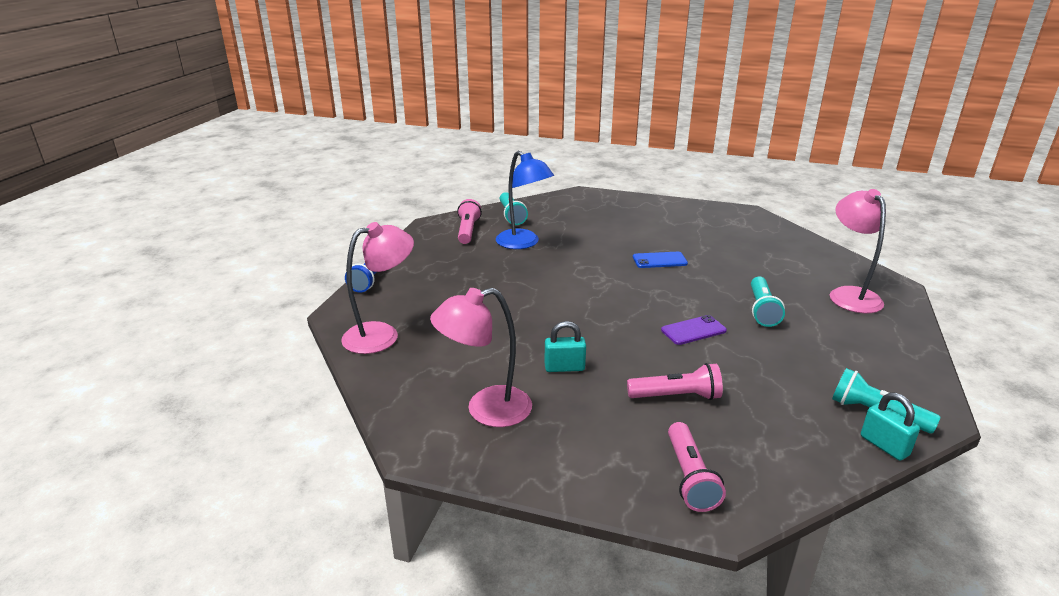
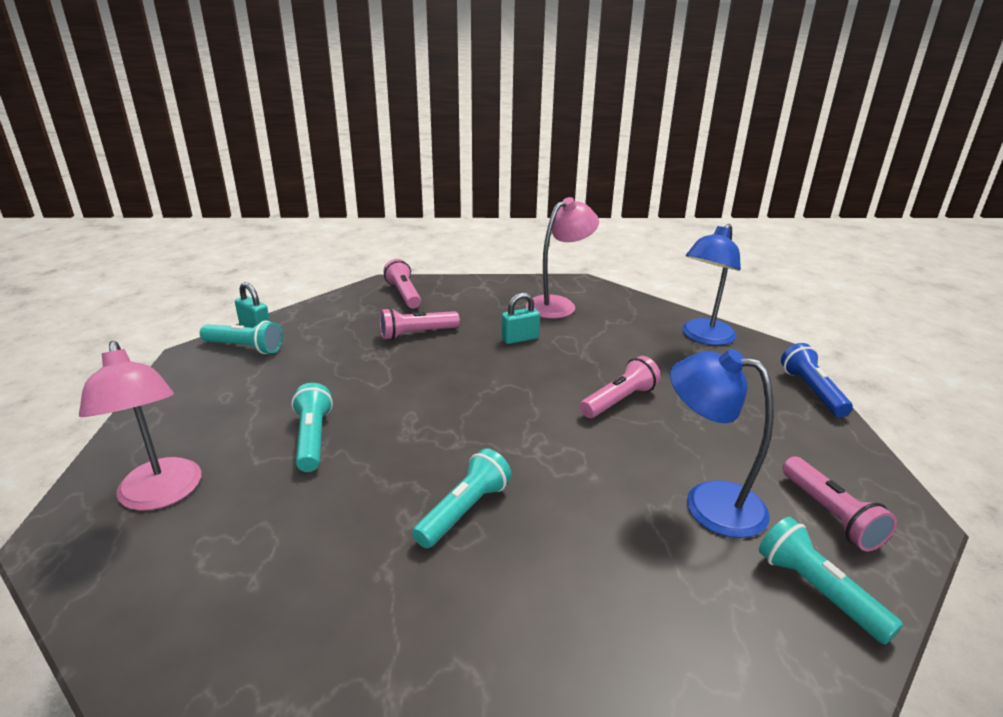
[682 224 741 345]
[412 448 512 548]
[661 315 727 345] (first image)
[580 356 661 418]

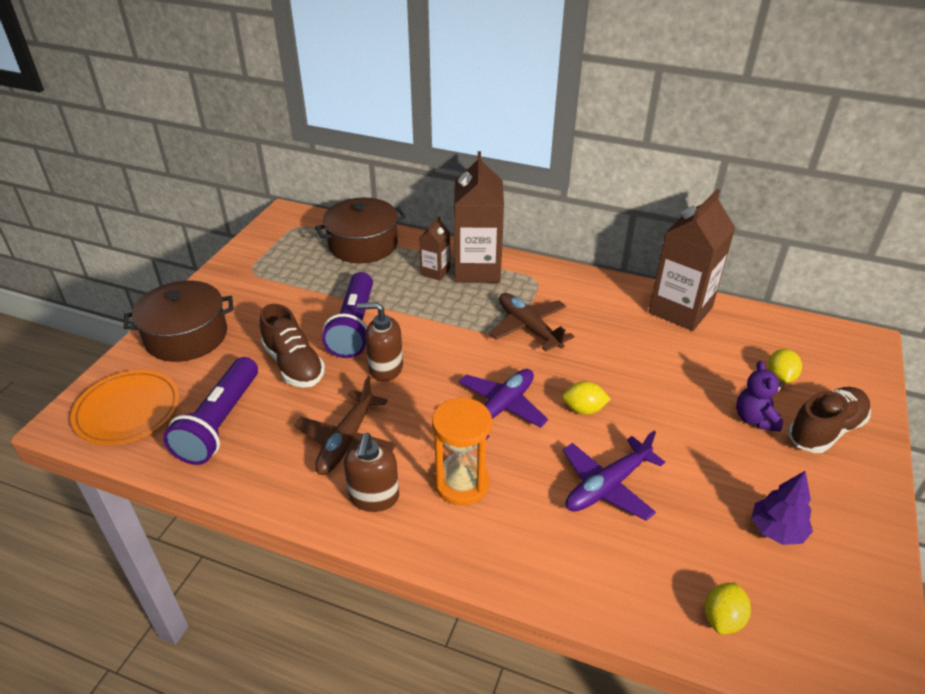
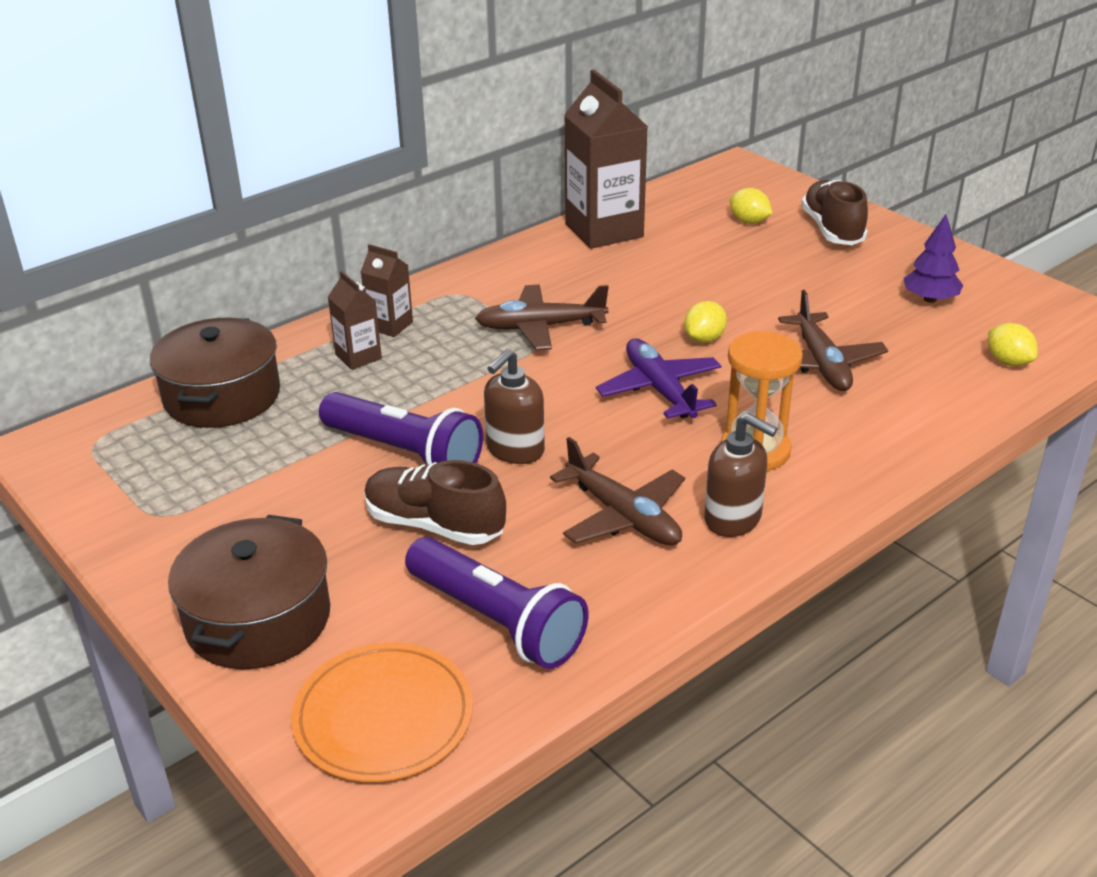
[361 244 413 337]
[364 460 506 545]
[736 361 783 432] (first image)
[778 290 888 391]

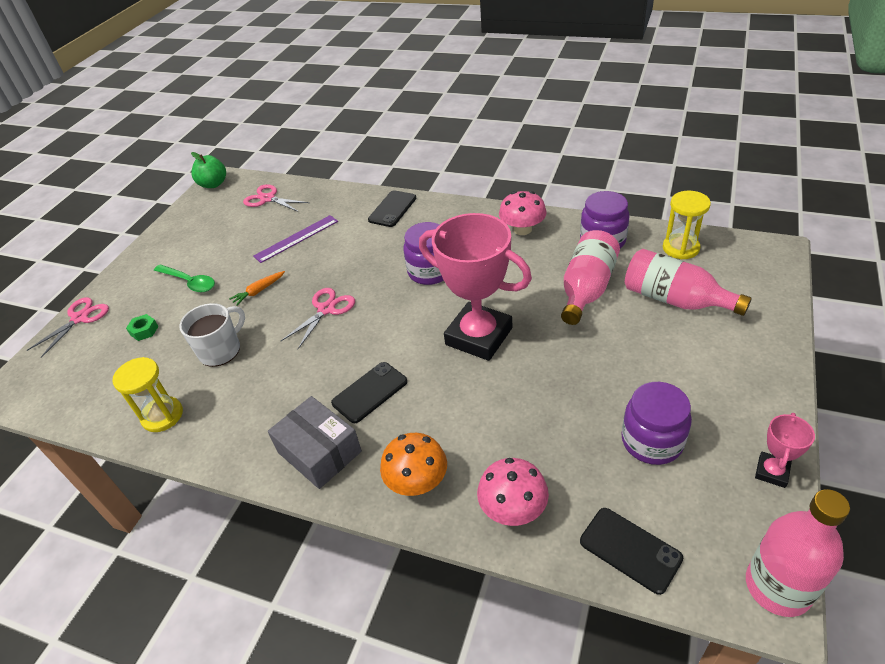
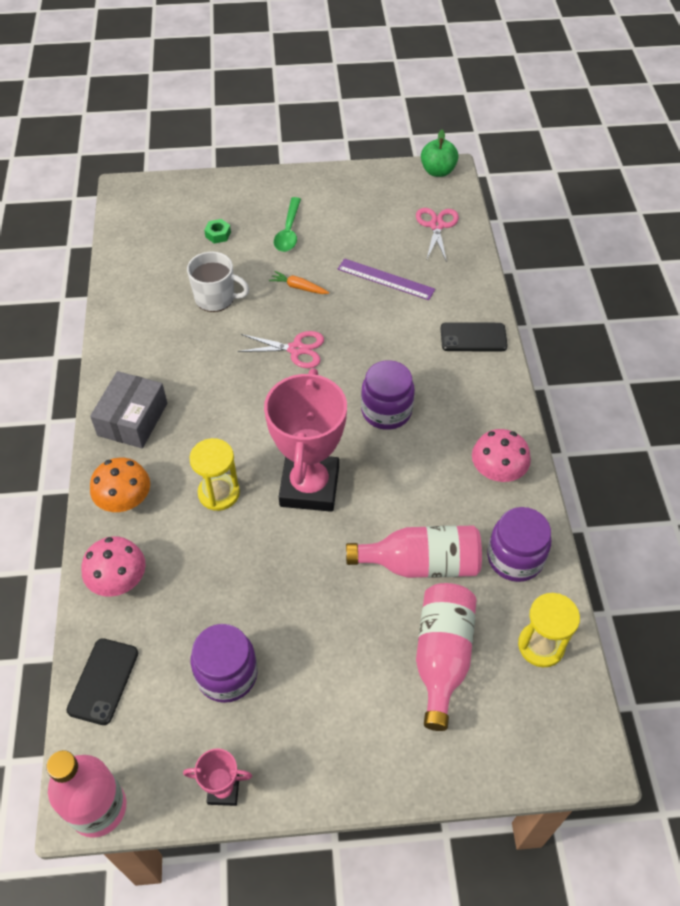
[27 297 109 358] (first image)
[189 438 240 511]
[331 362 407 423] (first image)

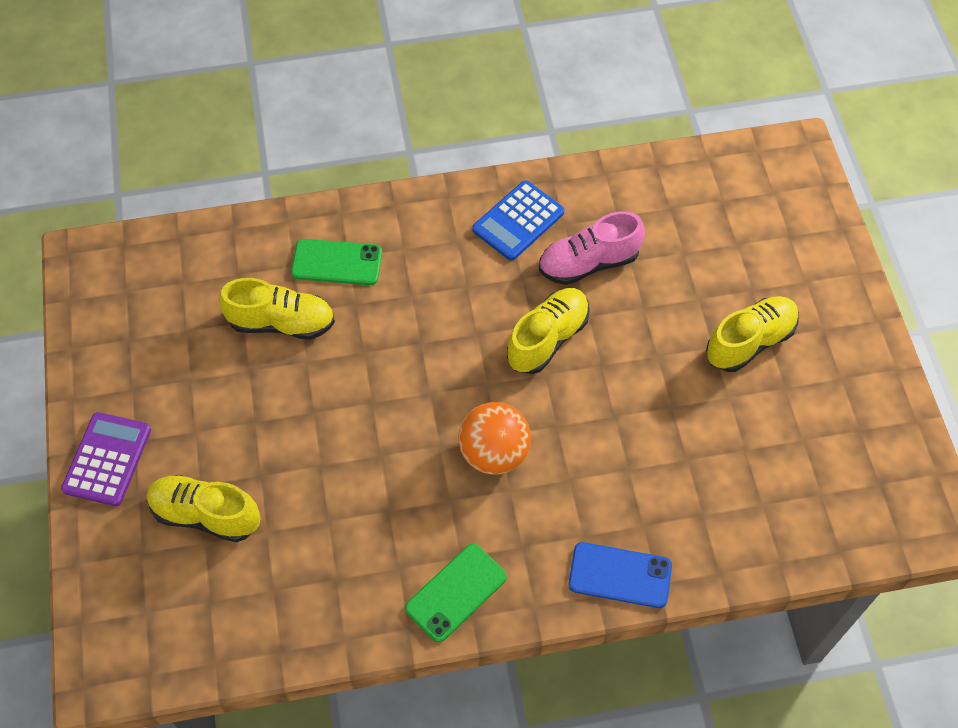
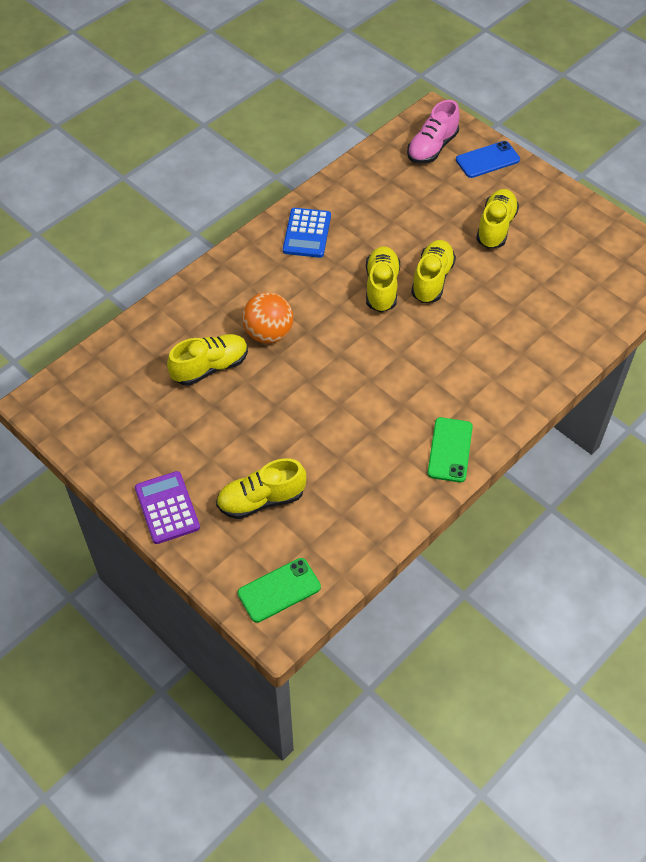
[407 100 460 164]
[238 558 321 623]
[242 292 293 344]
[456 141 520 178]
[411 240 456 303]

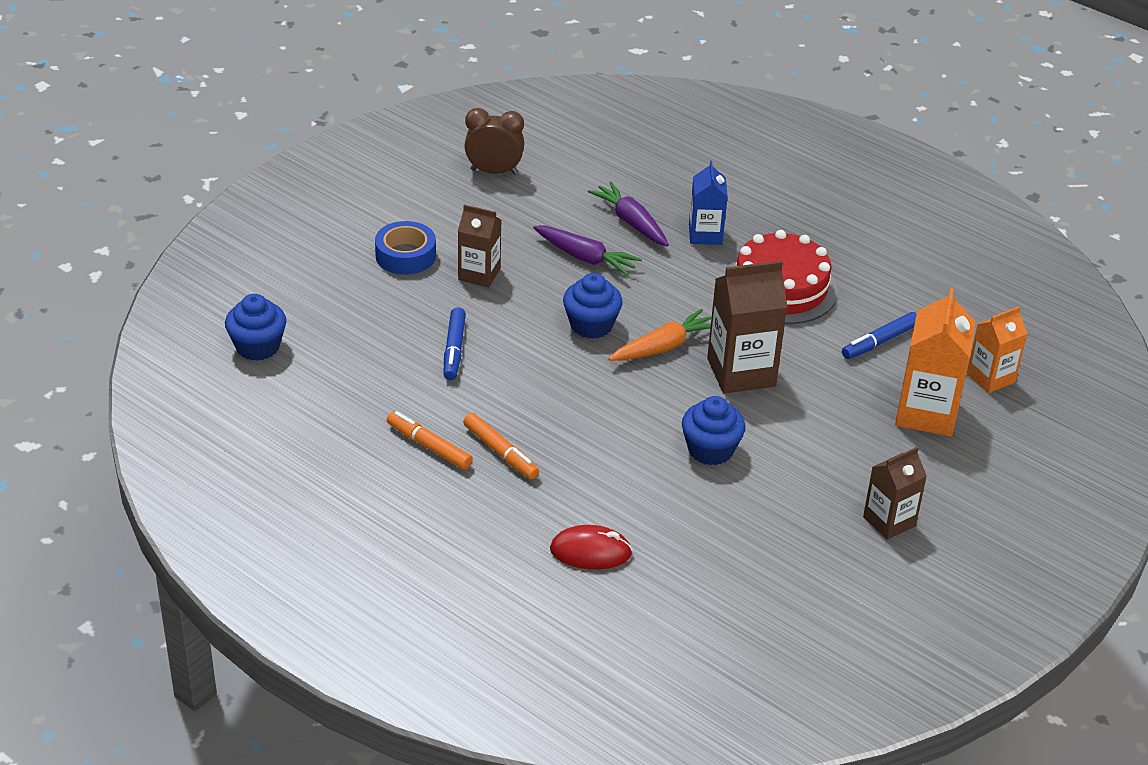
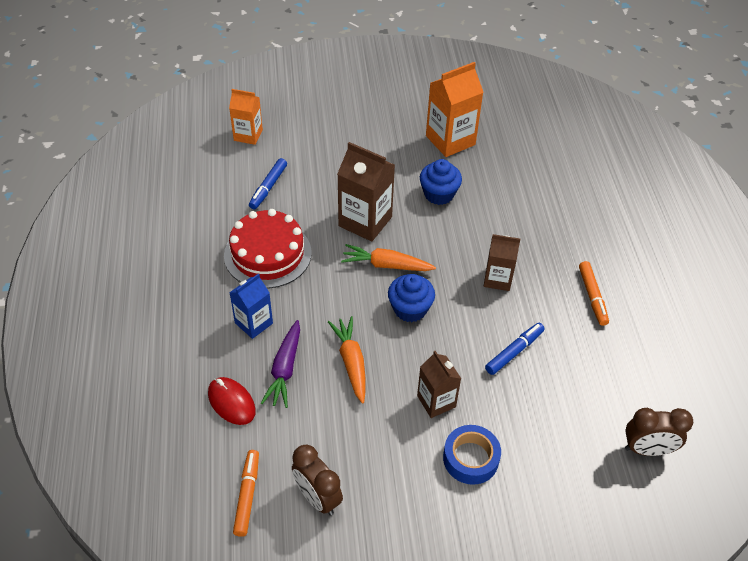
[328 316 365 404]
[426 62 483 157]
[625 408 693 456]
[249 158 287 209]
[233 450 259 537]
[484 234 520 291]
[208 377 256 425]

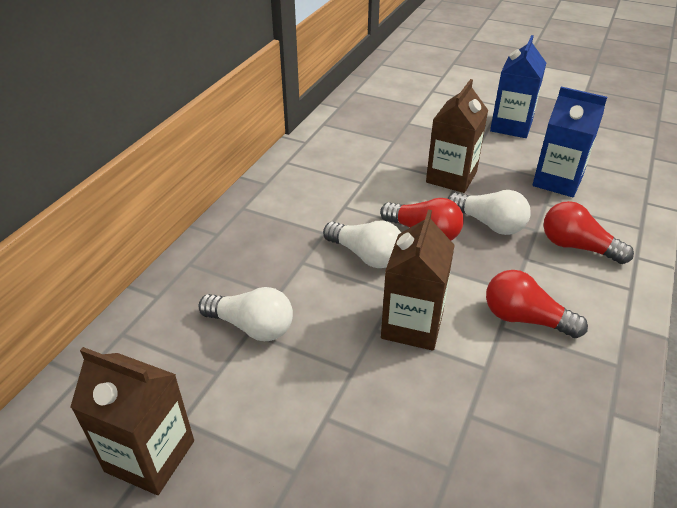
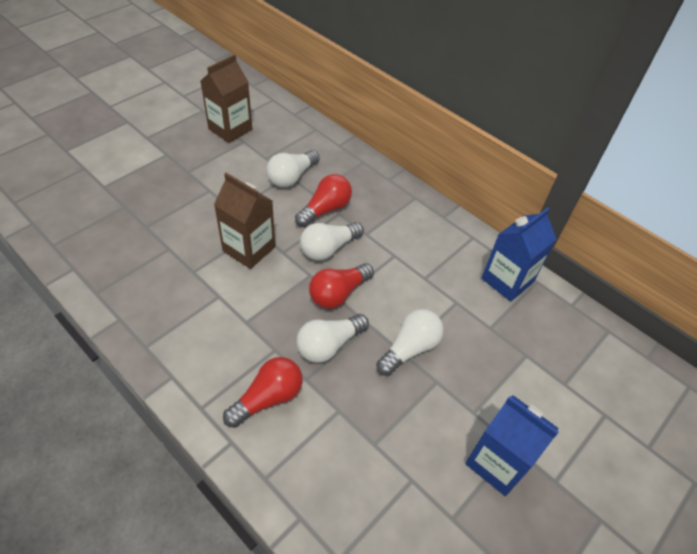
[376 309 444 376]
[481 207 556 302]
[295 174 352 227]

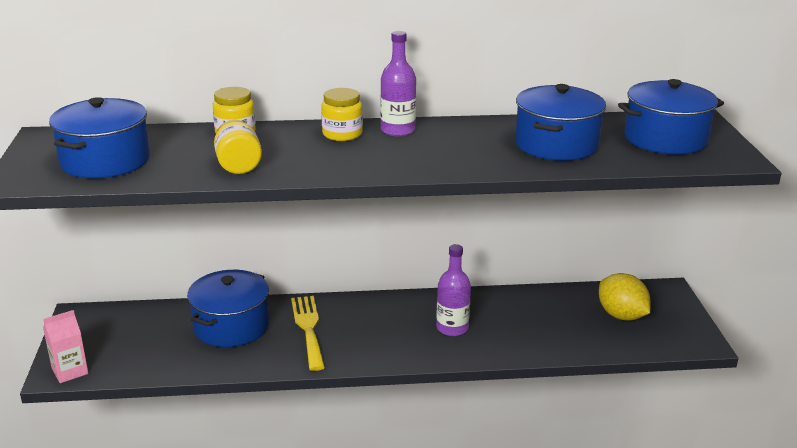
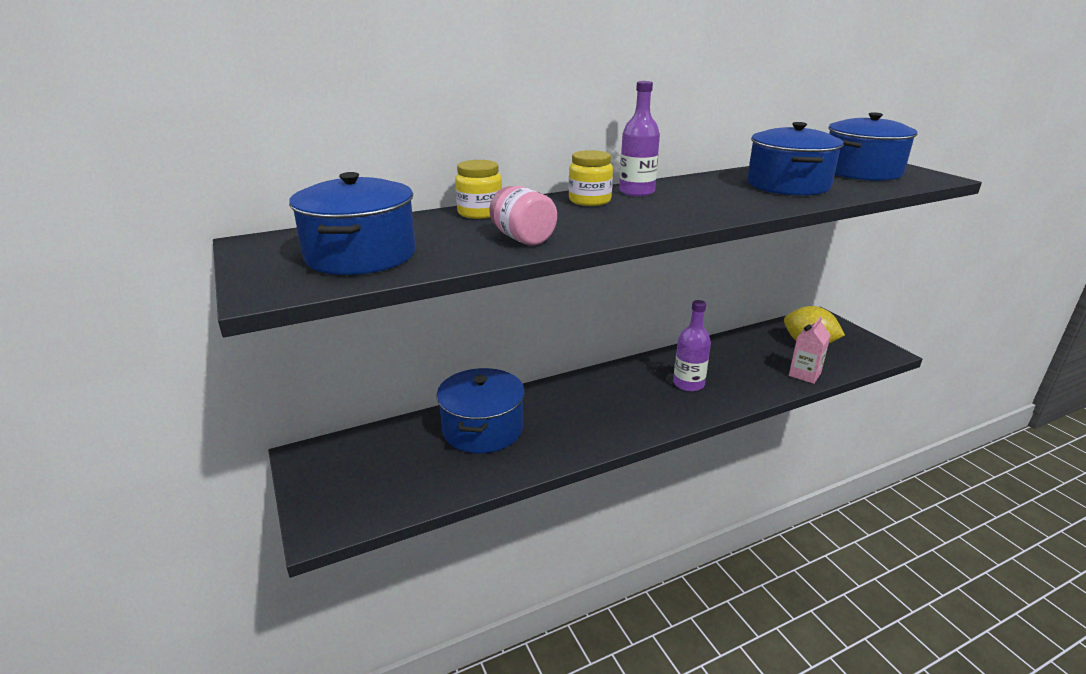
[489 186 557 245]
[291 296 325 371] (first image)
[789 317 831 384]

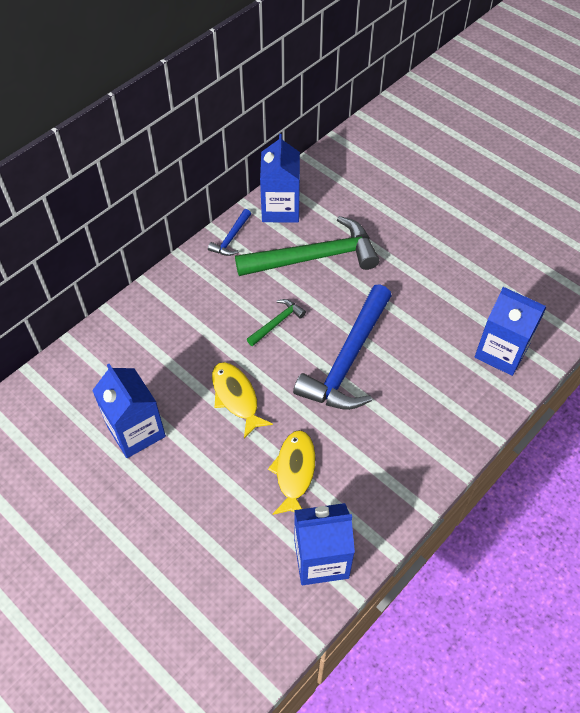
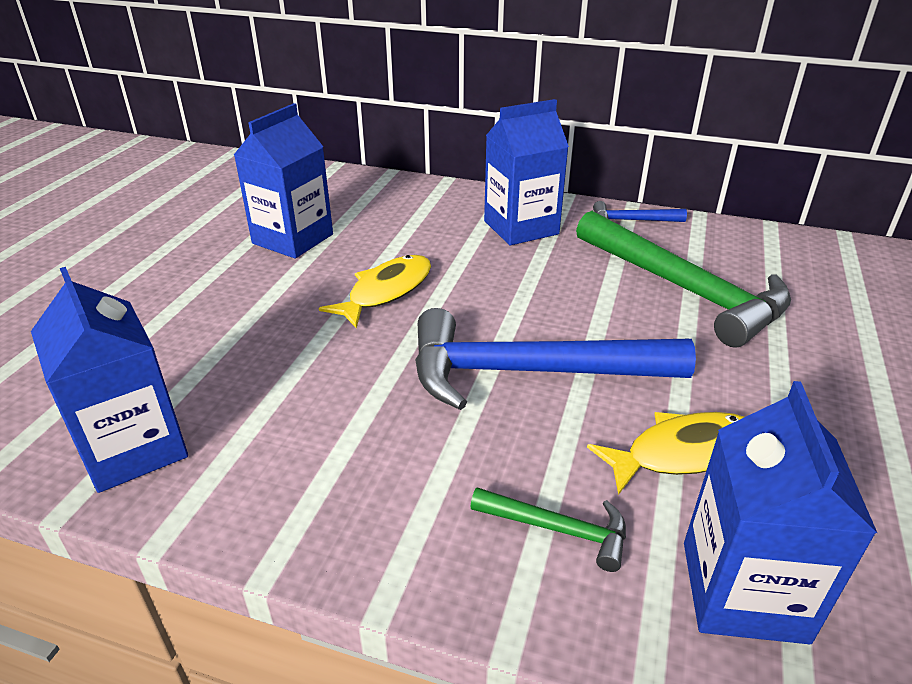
[484 99 569 245]
[470 487 626 572]
[587 412 744 495]

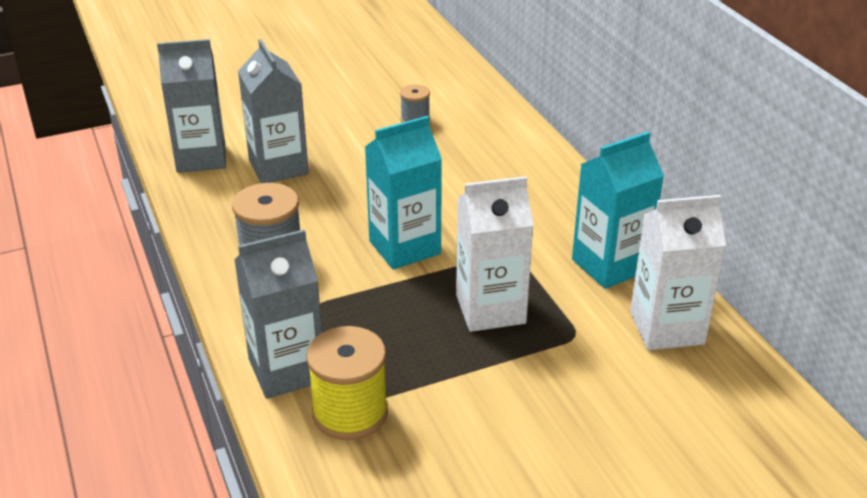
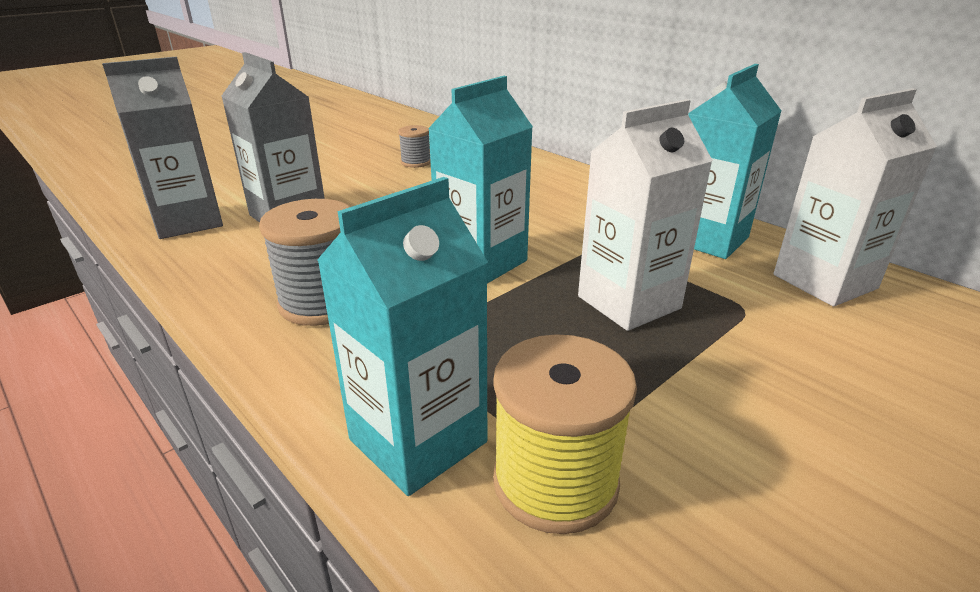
[317 177 488 496]

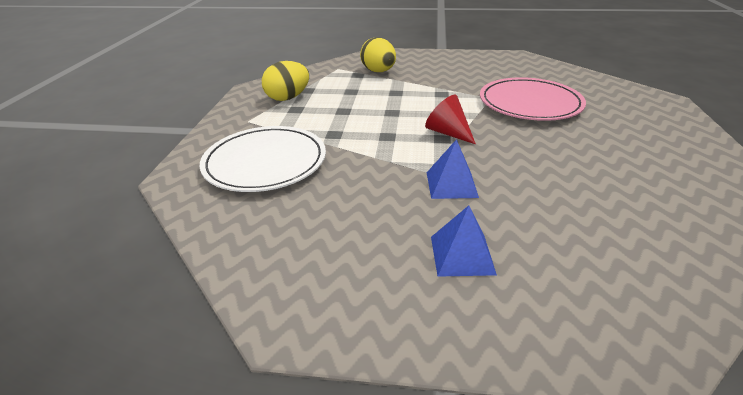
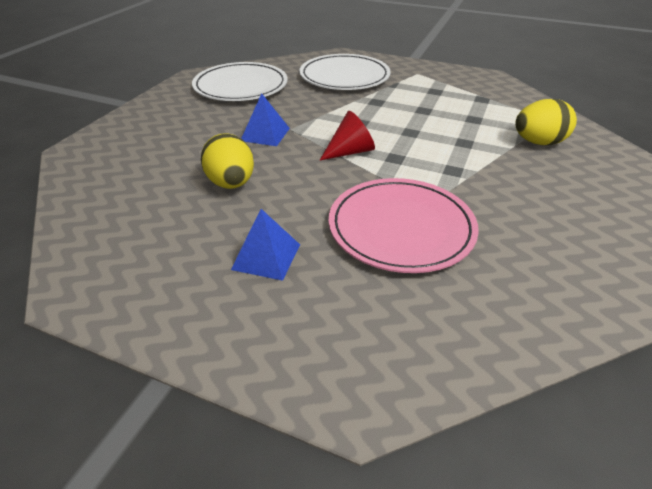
[201 133 254 189]
[231 209 300 281]
[192 62 288 101]

